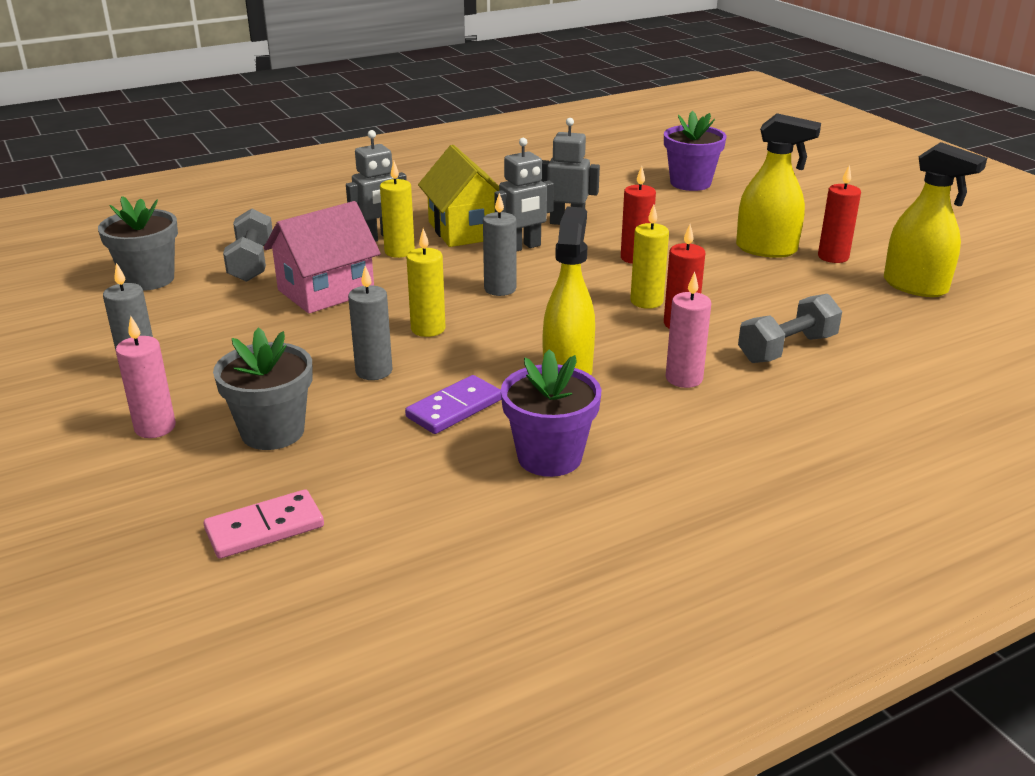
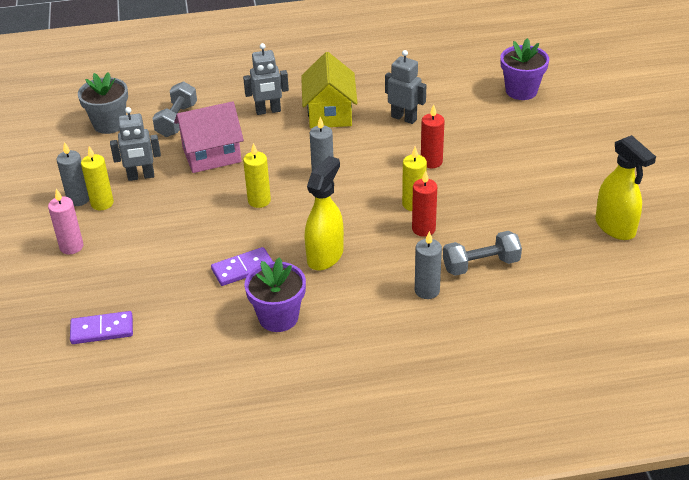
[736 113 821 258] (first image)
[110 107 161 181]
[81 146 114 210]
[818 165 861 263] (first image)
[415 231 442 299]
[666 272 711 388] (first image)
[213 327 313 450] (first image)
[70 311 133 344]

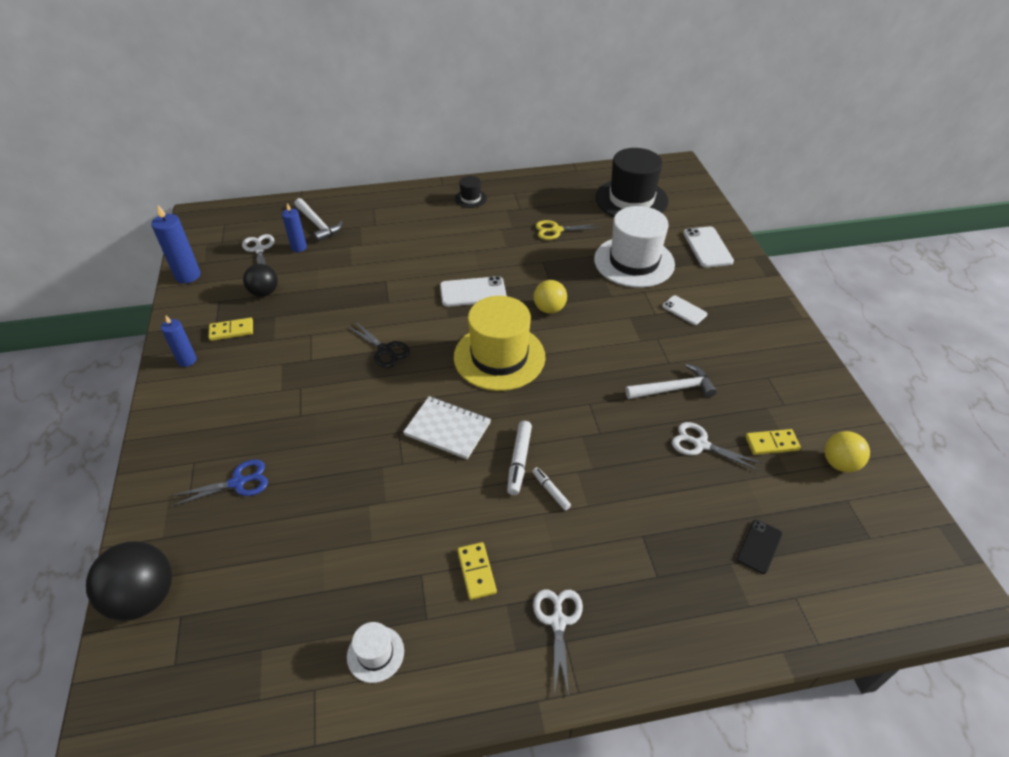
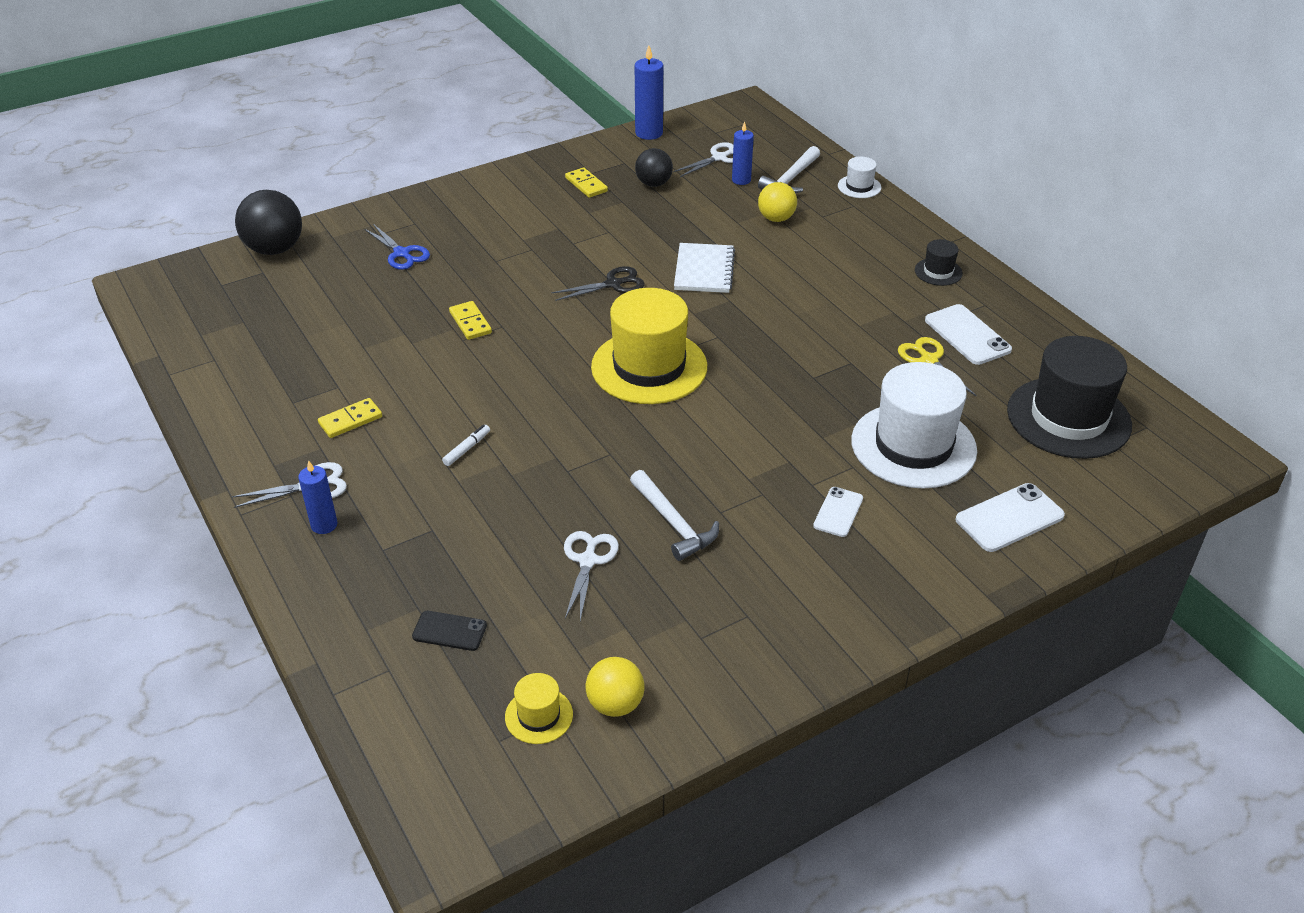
[925 304 1012 365]
[758 182 797 222]
[298 460 337 534]
[551 266 645 301]
[674 243 735 293]
[507 421 532 495] (first image)
[449 301 492 340]
[838 156 881 198]
[505 673 573 744]

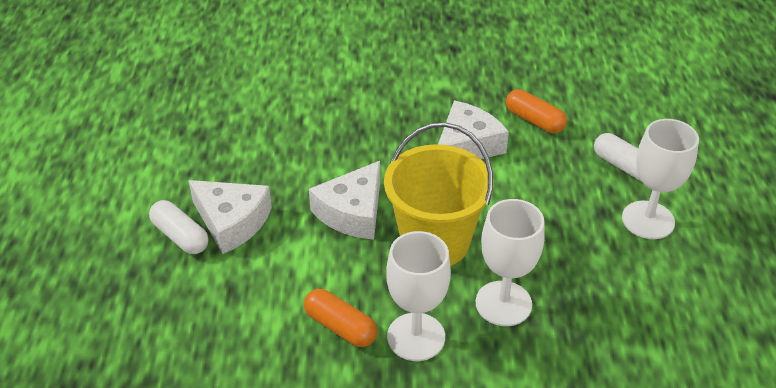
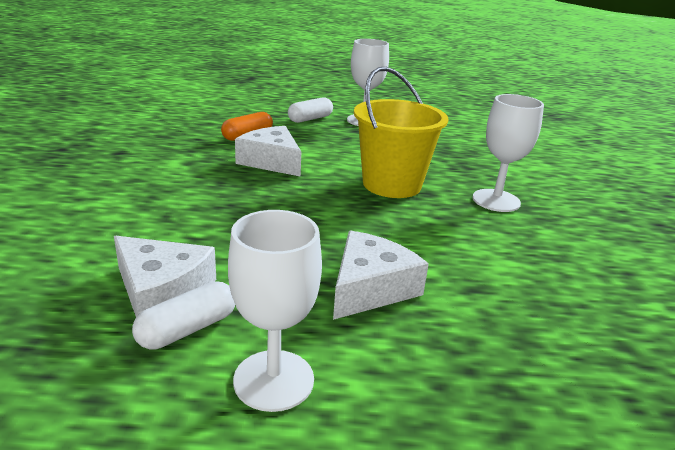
[114 236 216 317]
[228 210 322 412]
[132 281 235 350]
[304 289 377 347] (first image)

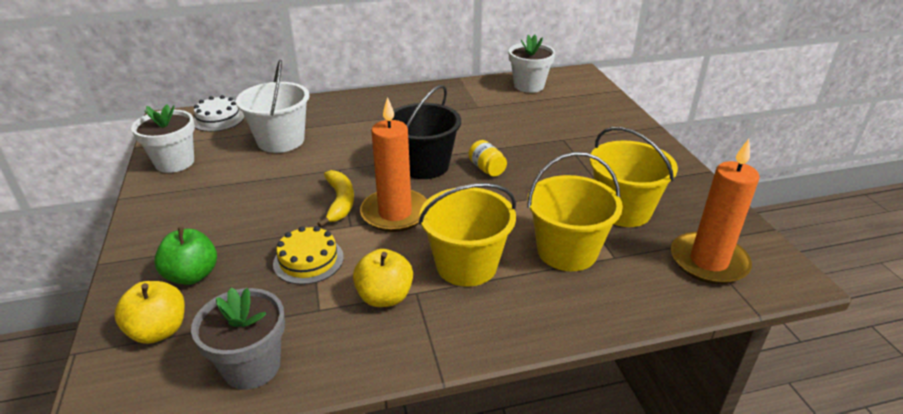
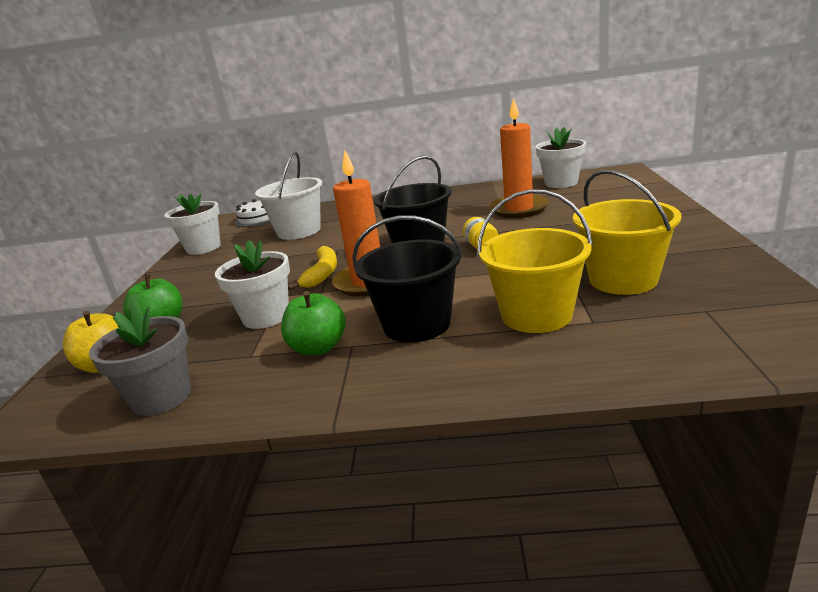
[490 98 549 218]
[352 215 463 343]
[215 240 290 329]
[281 291 346 356]

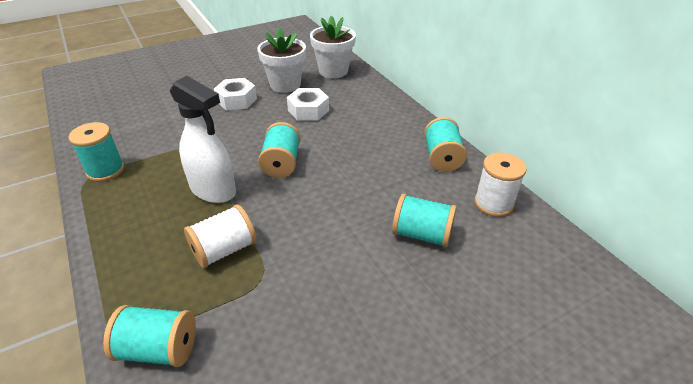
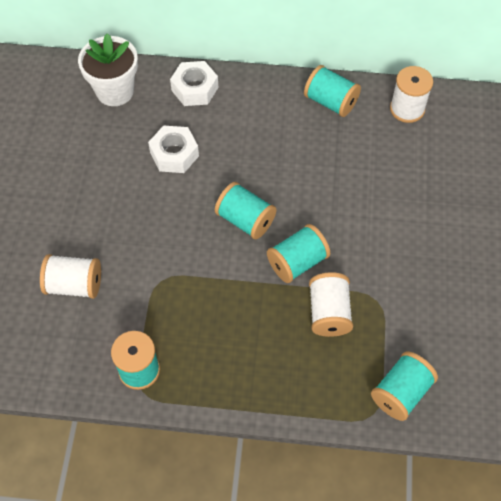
[258 27 306 93] (first image)
[170 76 236 203] (first image)
[170 61 218 106]
[267 224 330 283]
[40 254 101 299]

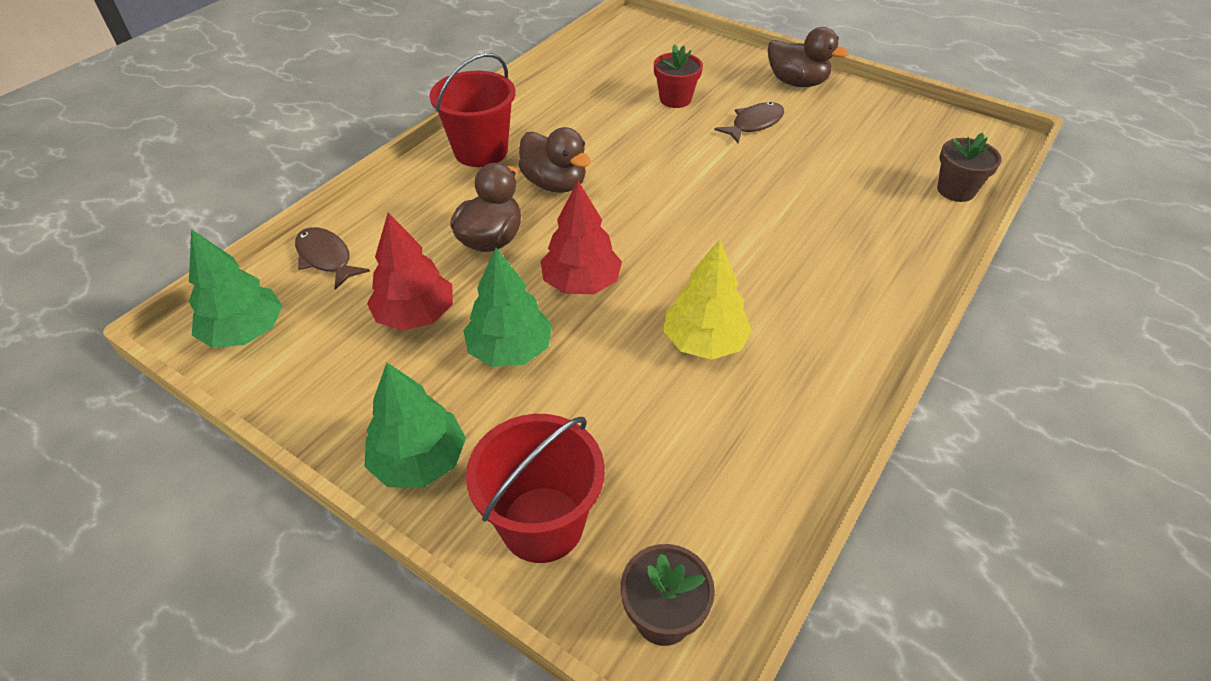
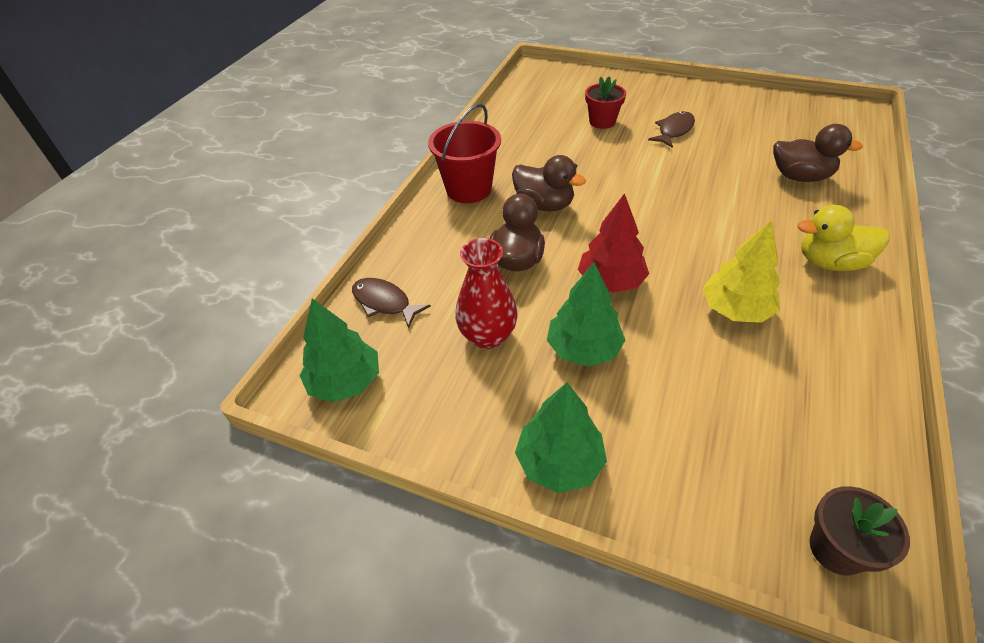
[773 124 863 182]
[937 133 1002 202] (first image)
[455 238 518 349]
[466 414 605 563] (first image)
[798 205 889 271]

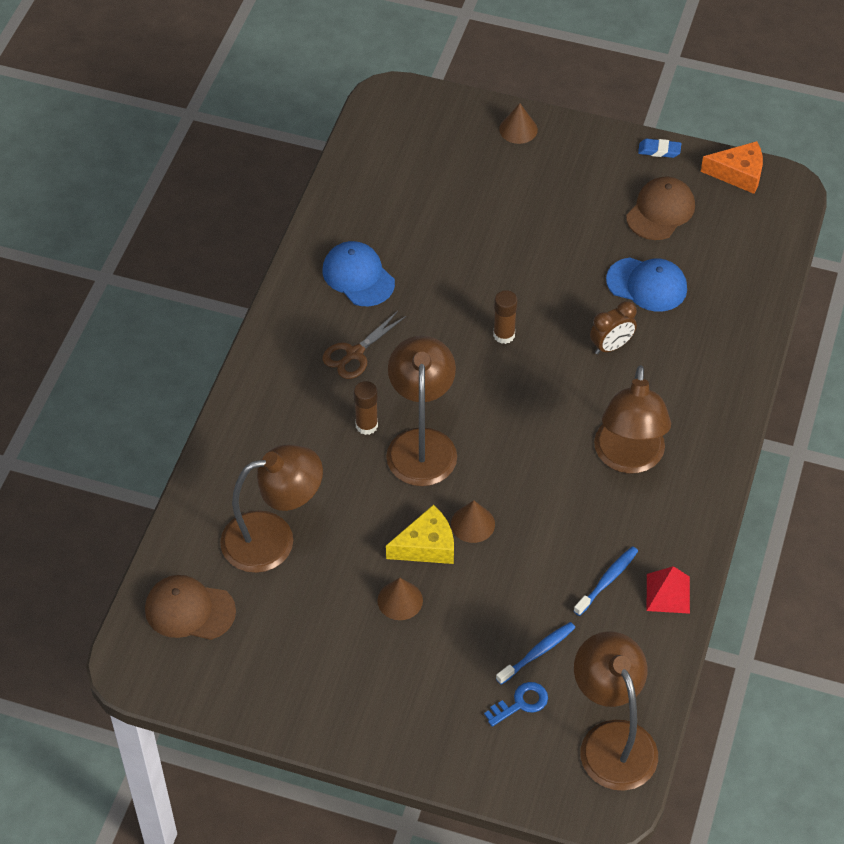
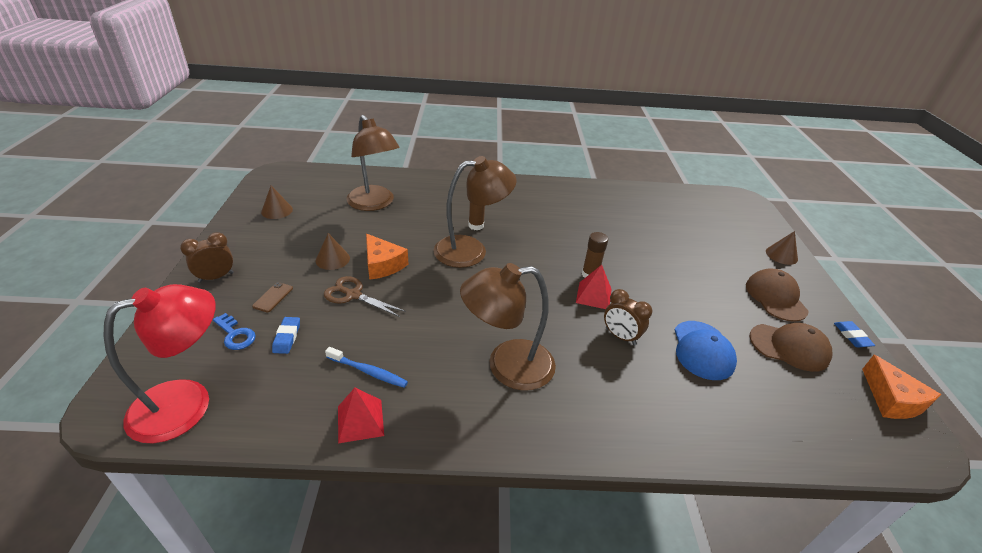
[322 241 395 306] (first image)
[324 276 406 317]
[261 186 293 219]
[366 234 408 279]
[746 268 809 322]
[272 317 300 354]
[103 284 216 444]
[180 232 234 282]
[576 265 611 309]
[252 282 293 312]

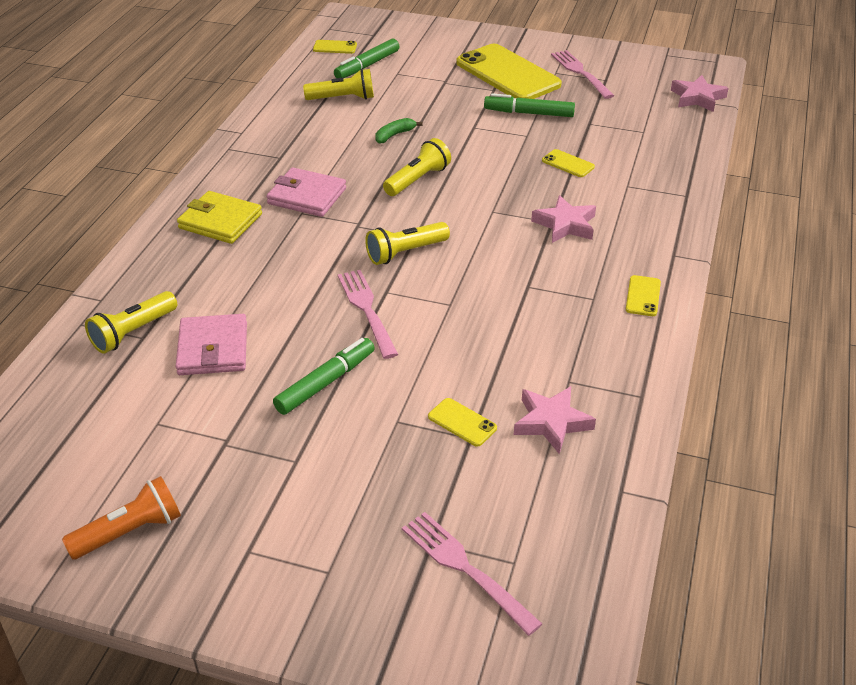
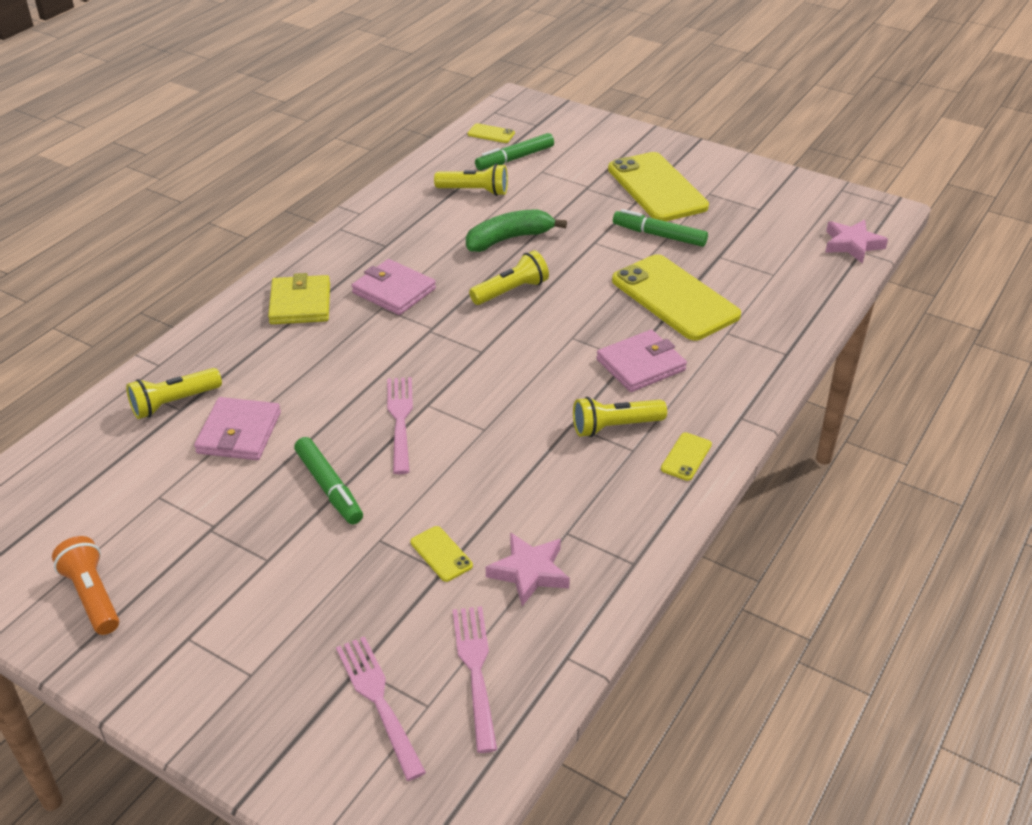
[453 606 497 753]
[466 209 567 252]
[612 254 741 341]
[268 273 330 324]
[596 330 687 392]
[573 397 667 437]
[294 437 363 525]
[52 536 119 635]

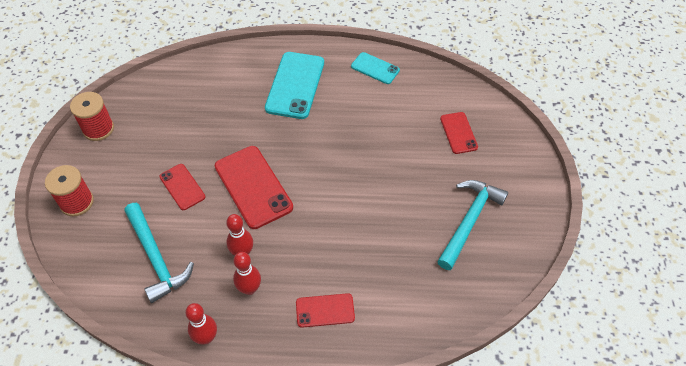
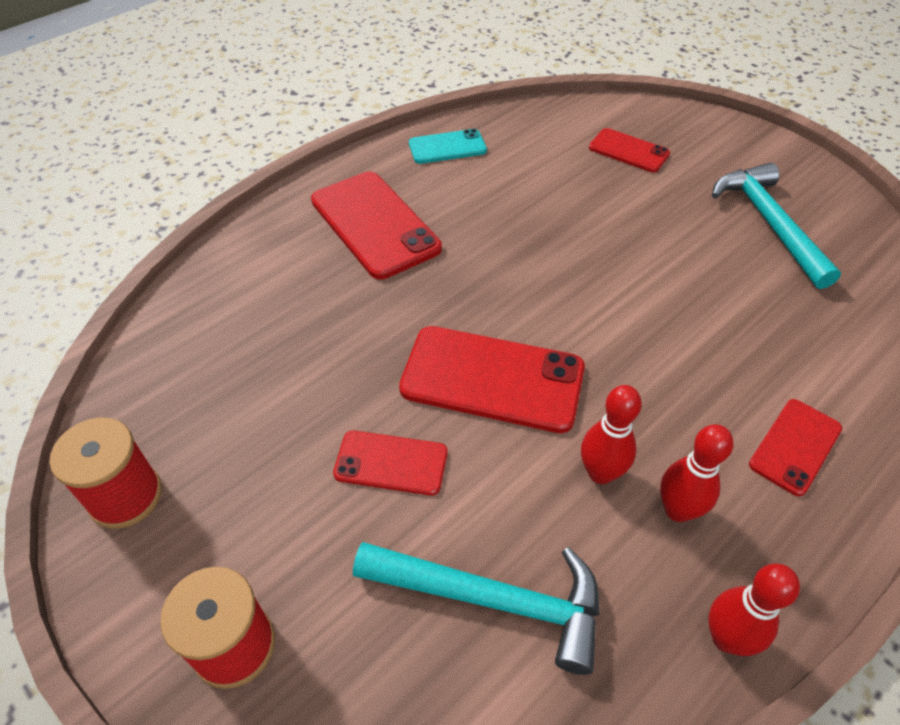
[311 172 442 279]

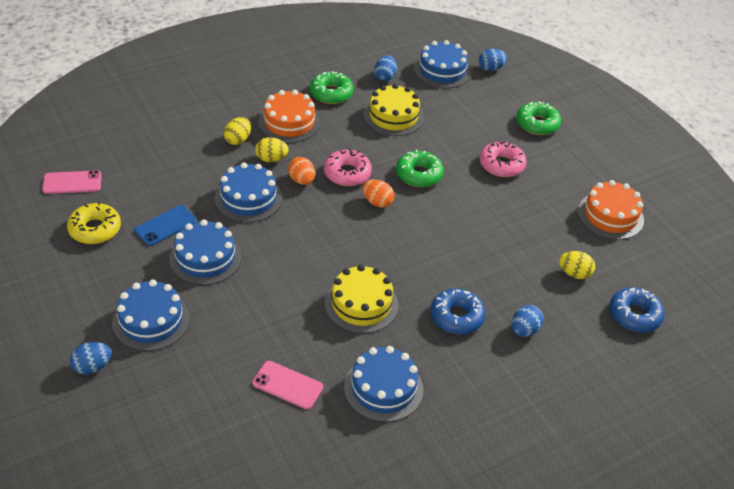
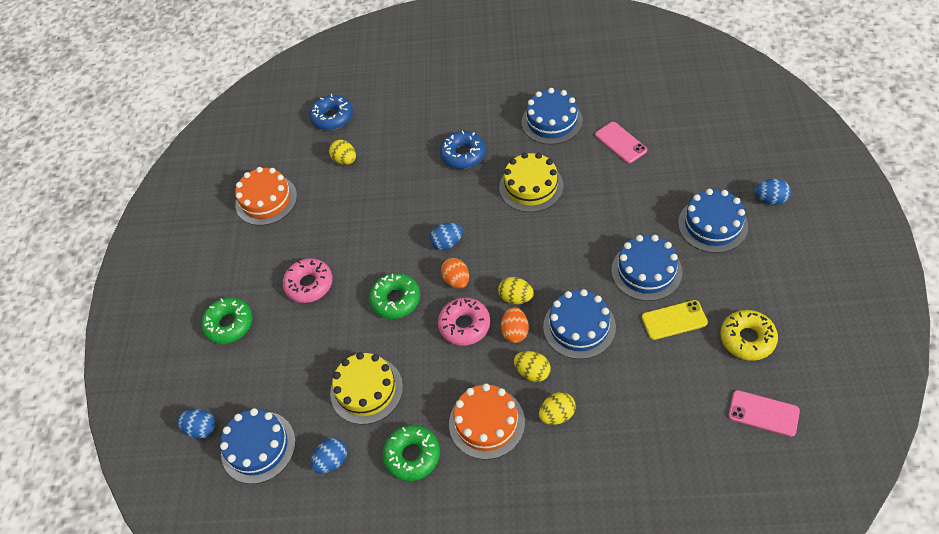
[642 300 708 340]
[430 223 463 250]
[498 277 534 304]

